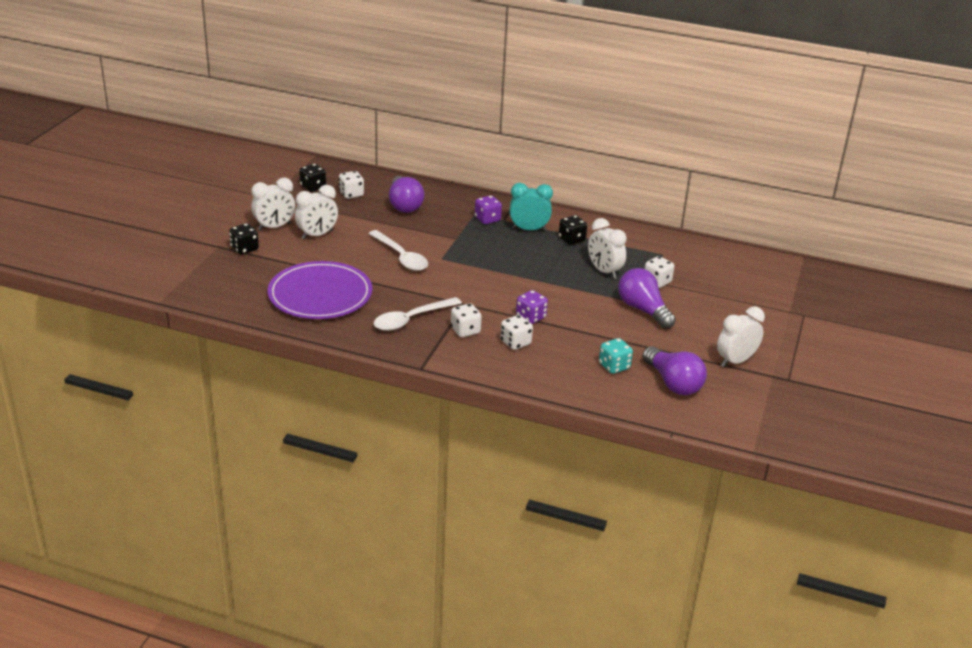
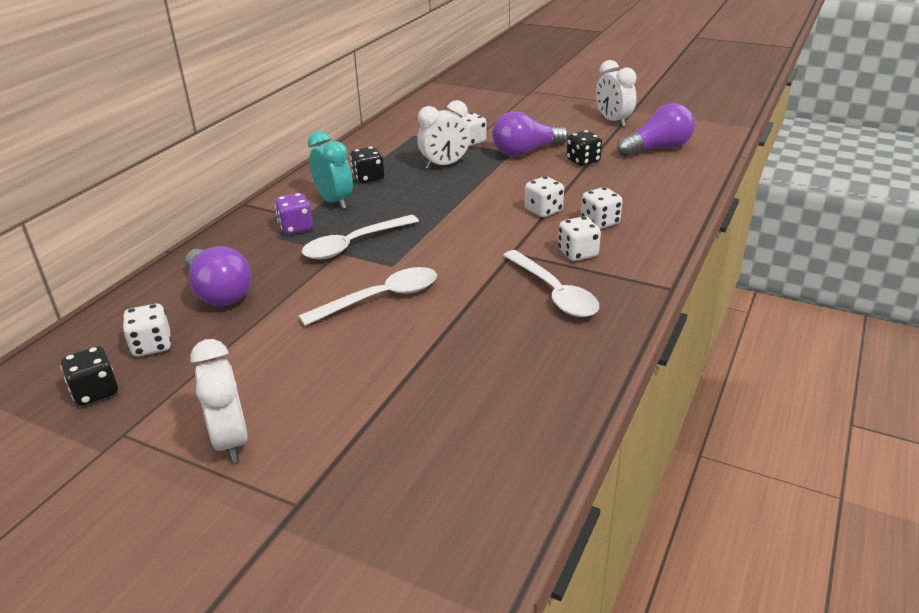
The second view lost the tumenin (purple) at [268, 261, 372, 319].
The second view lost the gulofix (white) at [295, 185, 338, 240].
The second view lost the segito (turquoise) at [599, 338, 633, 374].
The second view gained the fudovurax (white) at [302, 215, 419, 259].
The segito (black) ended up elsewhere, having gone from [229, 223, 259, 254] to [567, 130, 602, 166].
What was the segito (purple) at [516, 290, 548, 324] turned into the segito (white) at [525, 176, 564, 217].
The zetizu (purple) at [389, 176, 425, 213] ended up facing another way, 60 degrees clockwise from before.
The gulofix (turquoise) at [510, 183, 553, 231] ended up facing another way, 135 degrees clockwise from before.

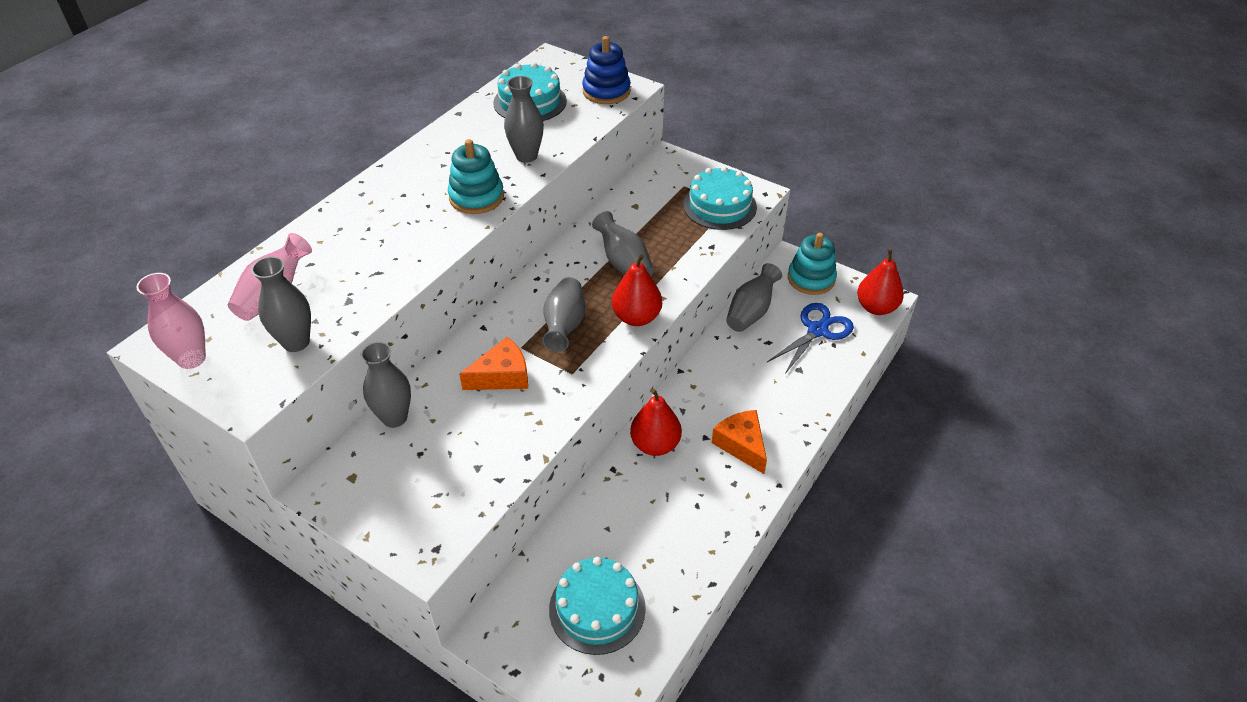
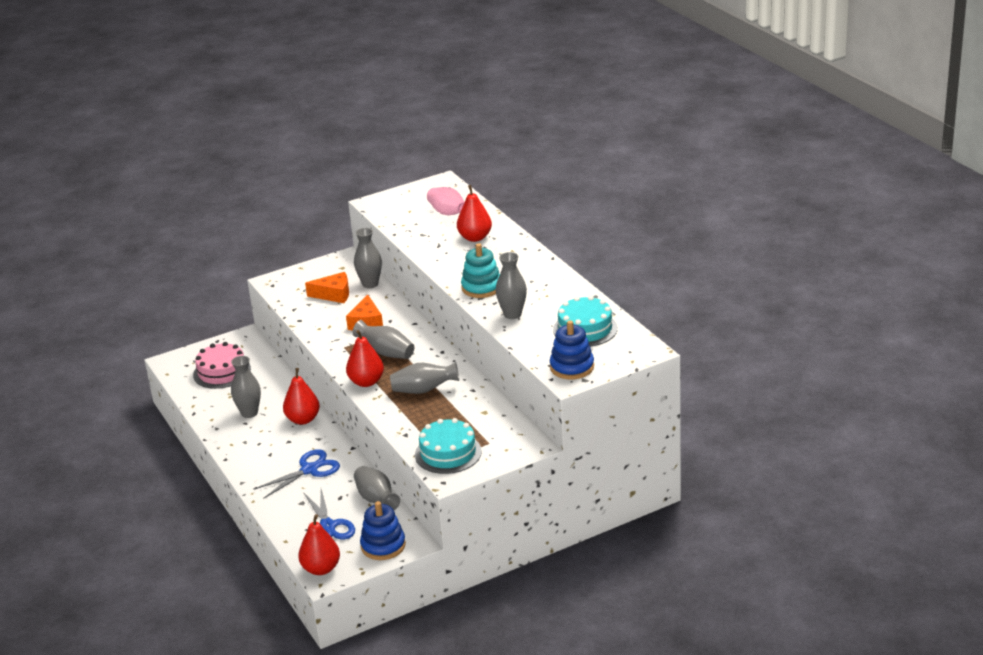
The second view lost the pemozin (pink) at [137, 273, 206, 369].
The second view gained the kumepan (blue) at [254, 449, 340, 499].
The second view gained the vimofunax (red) at [457, 185, 492, 242].
The pemozin (grey) ended up elsewhere, having gone from [251, 256, 311, 352] to [231, 356, 261, 418].
The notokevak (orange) ended up elsewhere, having gone from [712, 410, 767, 474] to [305, 272, 349, 303].
What was the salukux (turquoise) at [549, 557, 646, 655] turned into the salukux (pink) at [193, 342, 251, 389].
What was the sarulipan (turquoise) at [788, 233, 837, 295] turned into the sarulipan (blue) at [360, 501, 406, 560].

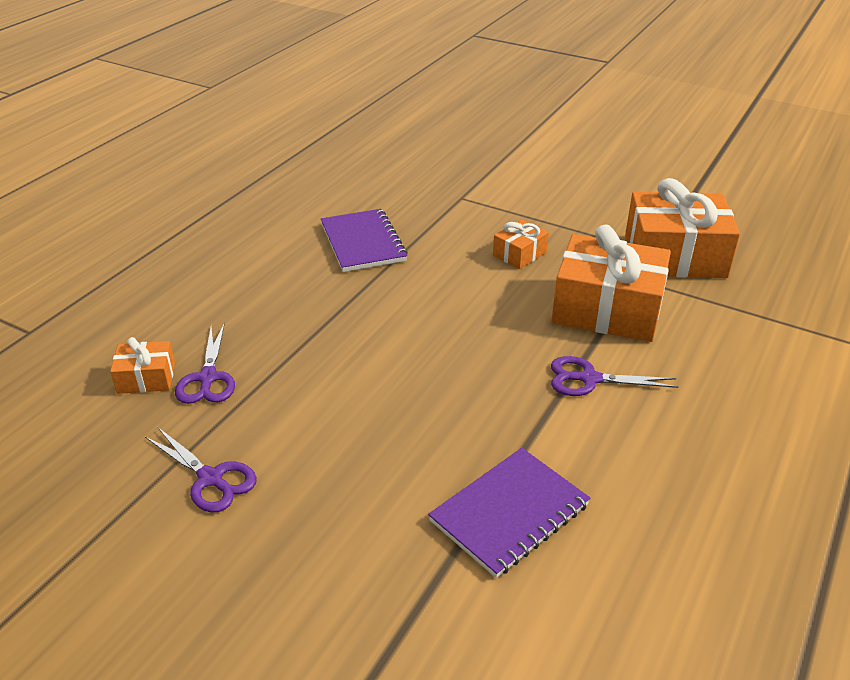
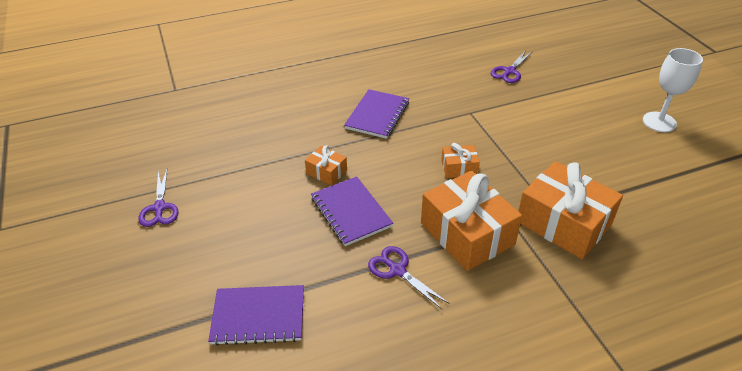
The second view gained the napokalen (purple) at [311, 176, 393, 246].
The second view gained the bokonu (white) at [643, 48, 703, 132].
The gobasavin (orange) ended up elsewhere, having gone from [110, 337, 175, 394] to [305, 146, 347, 186].
The kumepan (purple) ended up elsewhere, having gone from [175, 322, 235, 404] to [491, 50, 532, 83].

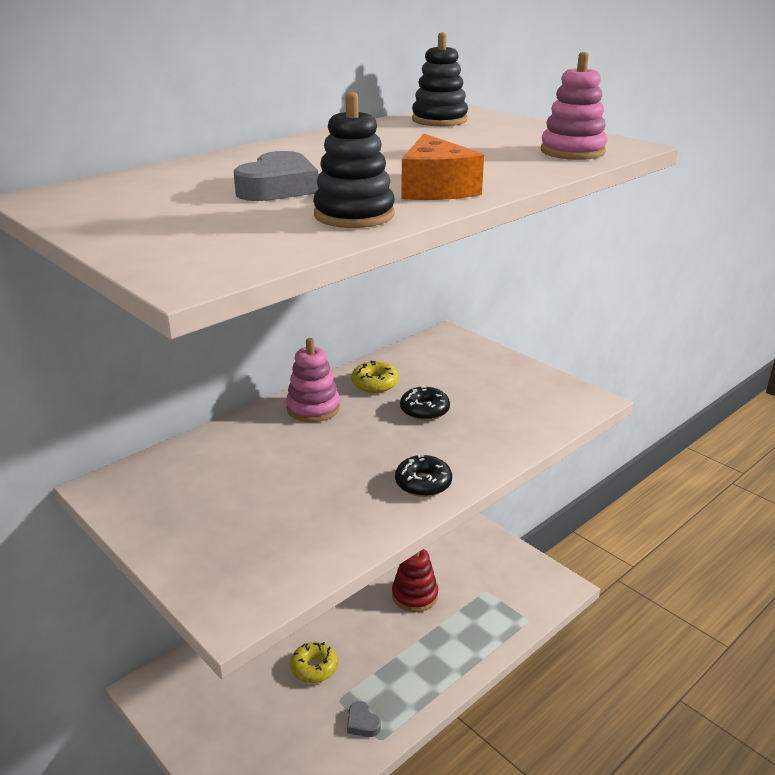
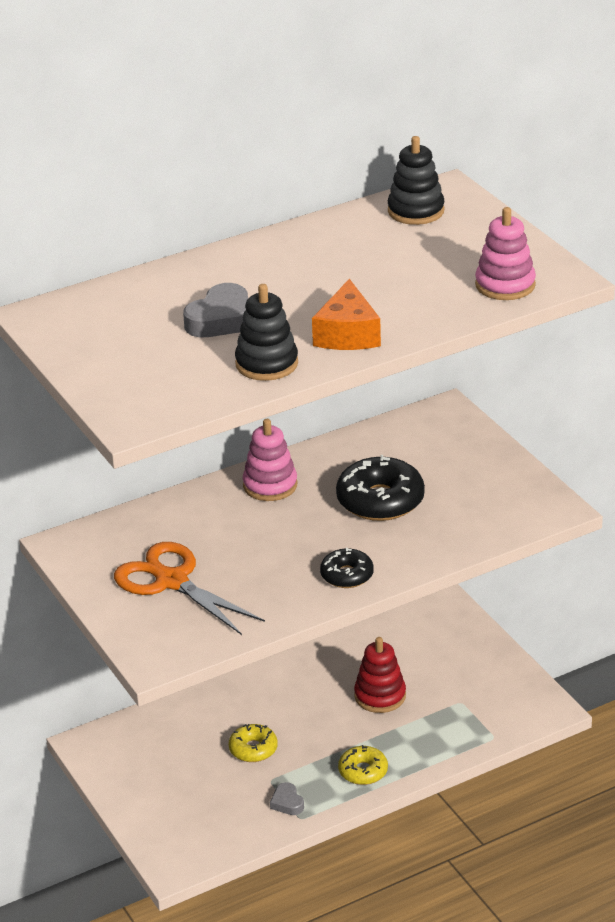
The second view gained the kumepan (orange) at [114, 542, 265, 635].
The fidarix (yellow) ended up elsewhere, having gone from [351, 360, 398, 393] to [338, 745, 388, 785].
The size of the fidarix (black) at [400, 385, 450, 421] changed by a factor of 1.72.

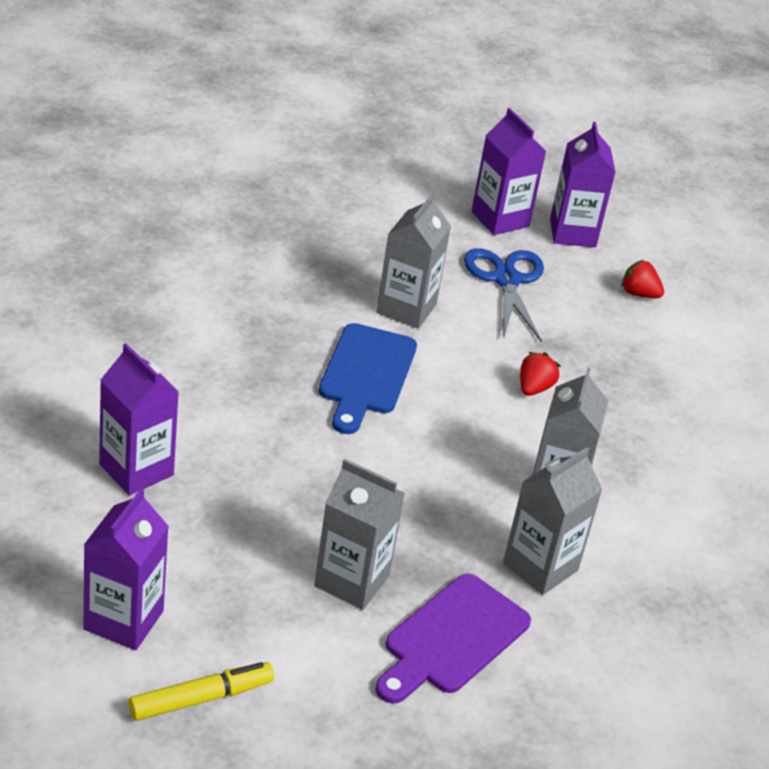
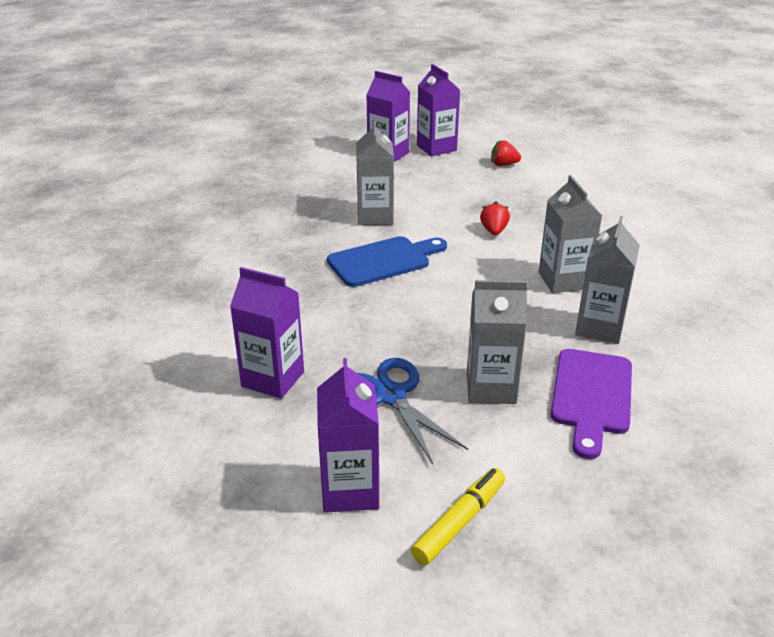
The kumepan (blue) ended up elsewhere, having gone from [464, 248, 544, 343] to [358, 358, 468, 464].
The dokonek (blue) at [319, 323, 417, 434] ended up facing another way, 105 degrees counterclockwise from before.

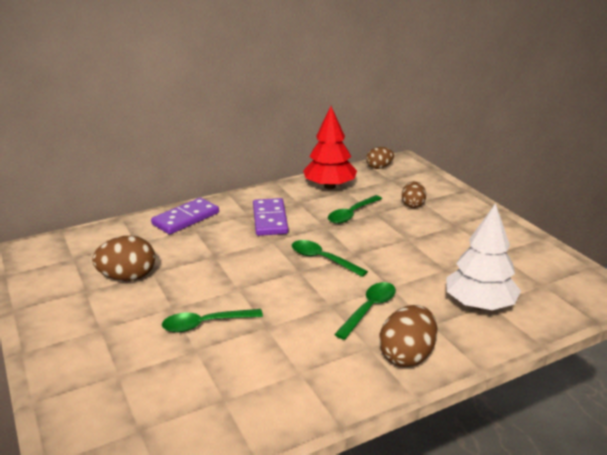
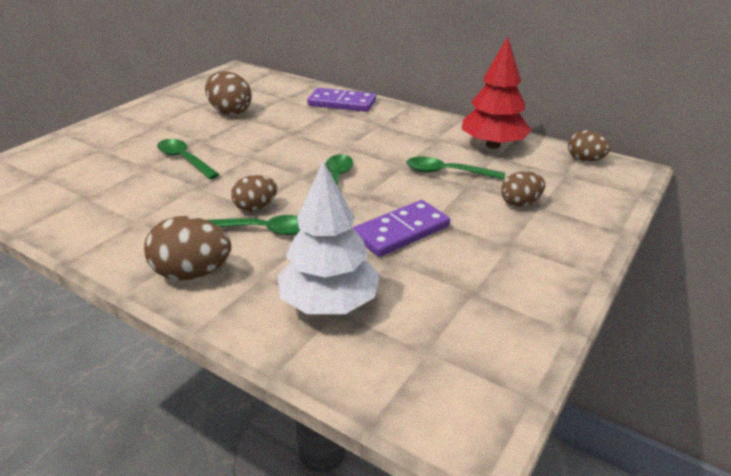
The second view gained the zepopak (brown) at [231, 175, 277, 211].
The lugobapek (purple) ended up elsewhere, having gone from [253, 198, 288, 236] to [353, 200, 450, 257].

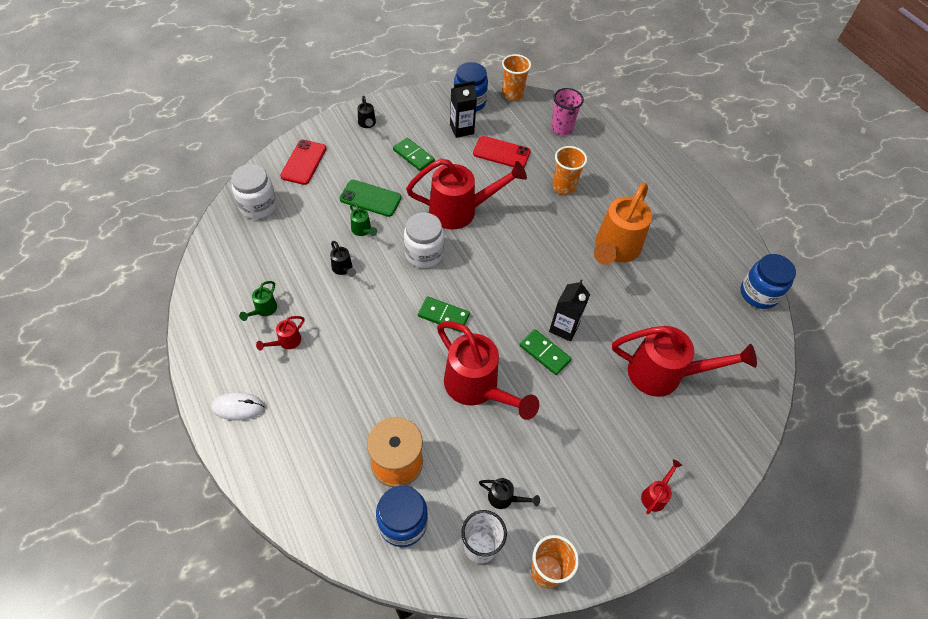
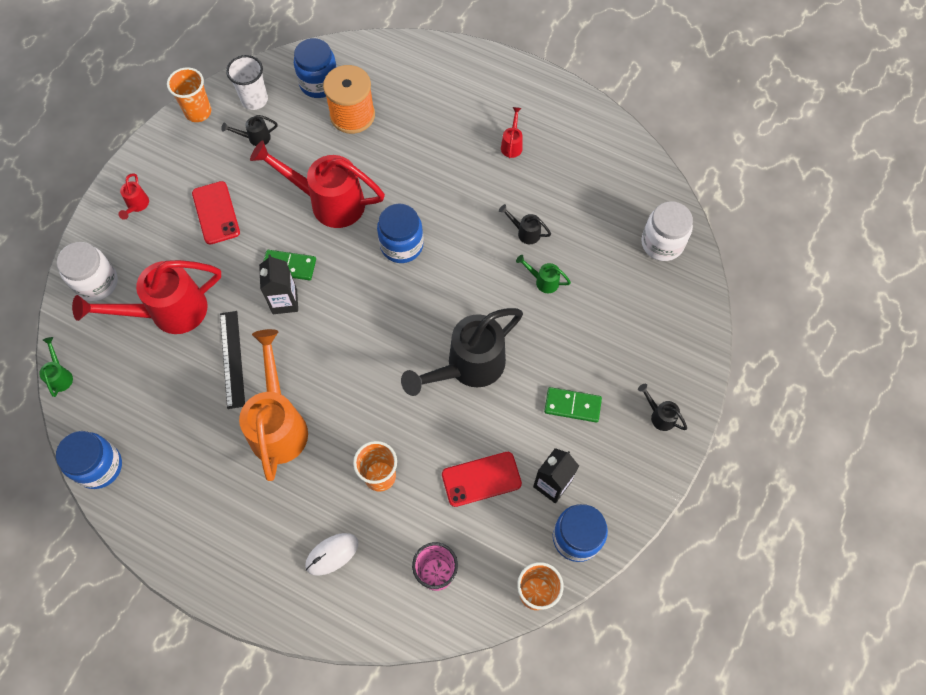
The second view lost the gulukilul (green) at [340, 180, 402, 217].
The second view gained the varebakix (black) at [220, 311, 245, 409].
The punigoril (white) ended up elsewhere, having gone from [211, 392, 265, 421] to [305, 533, 358, 576].
The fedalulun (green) ended up elsewhere, having gone from [239, 281, 277, 321] to [39, 337, 73, 397].
The gulukilul (red) ended up elsewhere, having gone from [280, 140, 327, 185] to [192, 181, 240, 245].
The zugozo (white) ended up elsewhere, having gone from [404, 212, 444, 268] to [57, 242, 118, 301].
Where the lugobapek (green) stood at [418, 296, 470, 332], the zugozo (blue) came to stand at [377, 204, 424, 263].
What was the fedalulun (red) at [406, 159, 527, 229] turned into the fedalulun (black) at [401, 308, 523, 396].

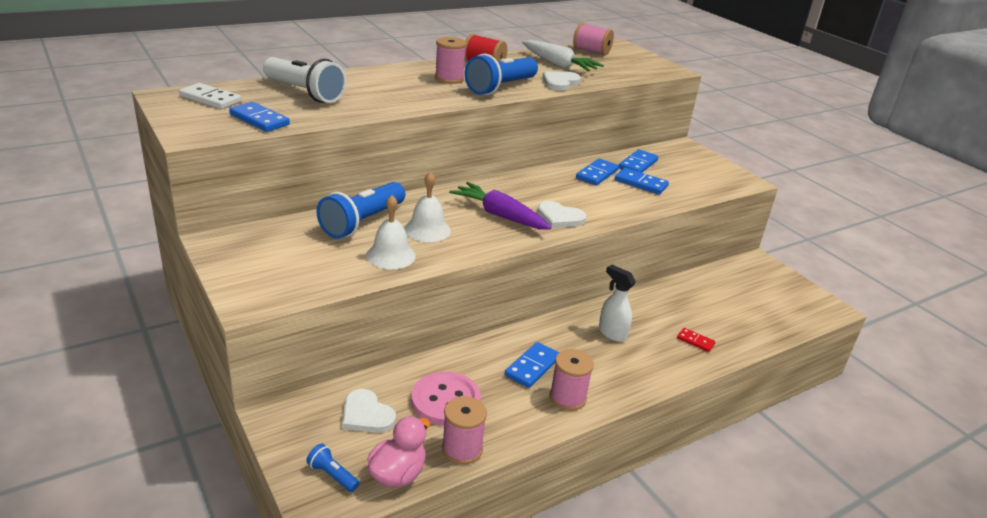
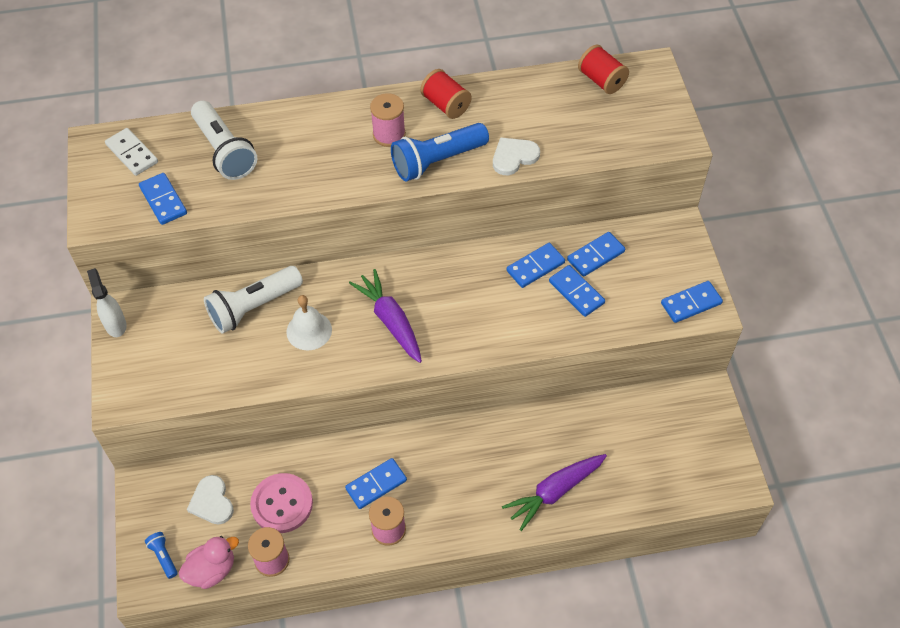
The second view lost the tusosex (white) at [366, 195, 416, 269].
The second view lost the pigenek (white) at [522, 40, 604, 72].
The second view lost the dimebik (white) at [537, 201, 587, 228].
The second view gained the lugobapek (blue) at [661, 281, 723, 323].
The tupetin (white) ended up elsewhere, having gone from [599, 265, 636, 342] to [87, 268, 127, 337].
Where the lugobapek (red) stood at [677, 328, 716, 352], the pigenek (purple) came to stand at [502, 454, 607, 531].
What was the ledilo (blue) at [317, 182, 405, 239] turned into the ledilo (white) at [204, 266, 303, 334].
What was the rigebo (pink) at [573, 23, 614, 56] turned into the rigebo (red) at [578, 45, 629, 94].

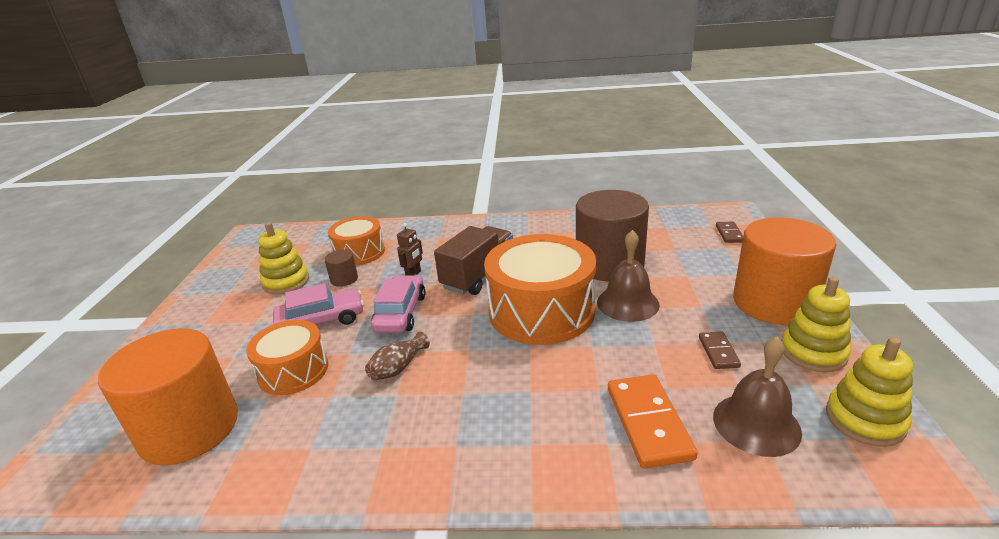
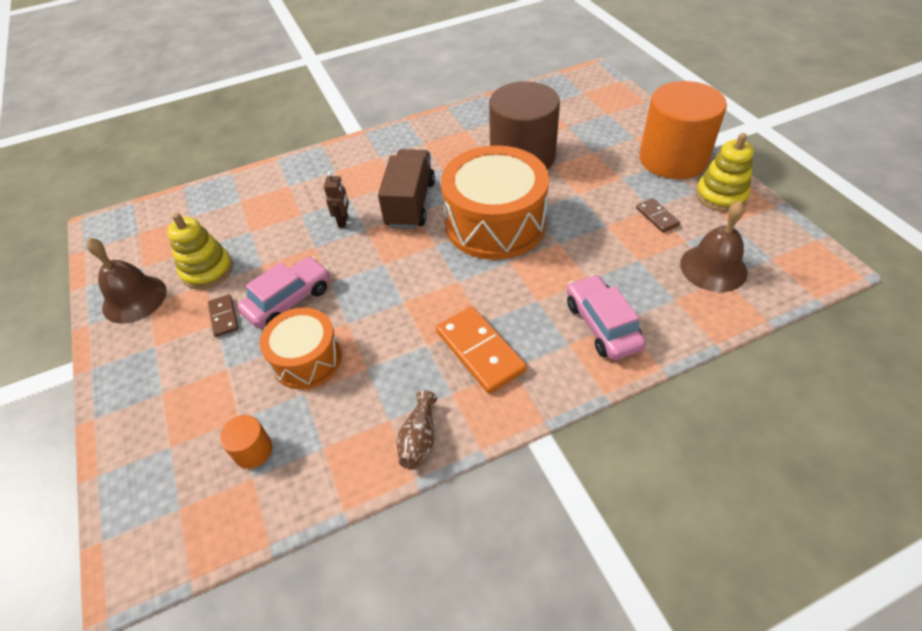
The second view lost the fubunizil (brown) at [325, 250, 358, 287].
The second view lost the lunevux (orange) at [328, 216, 385, 266].
The second view lost the sarulipan (yellow) at [826, 337, 913, 447].
The pemozin (brown) ended up elsewhere, having gone from [365, 332, 430, 380] to [397, 390, 437, 470].
The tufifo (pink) ended up elsewhere, having gone from [371, 275, 426, 333] to [567, 274, 646, 360].
The tusosex (brown) ended up elsewhere, having gone from [597, 230, 660, 322] to [86, 238, 166, 324].
The lugobapek (orange) ended up elsewhere, having gone from [608, 374, 698, 468] to [436, 306, 527, 394].
The lugobapek (brown) ended up elsewhere, having gone from [716, 222, 743, 243] to [208, 294, 238, 337].
The size of the fubunizil (orange) at [98, 328, 238, 466] changed by a factor of 0.41.

